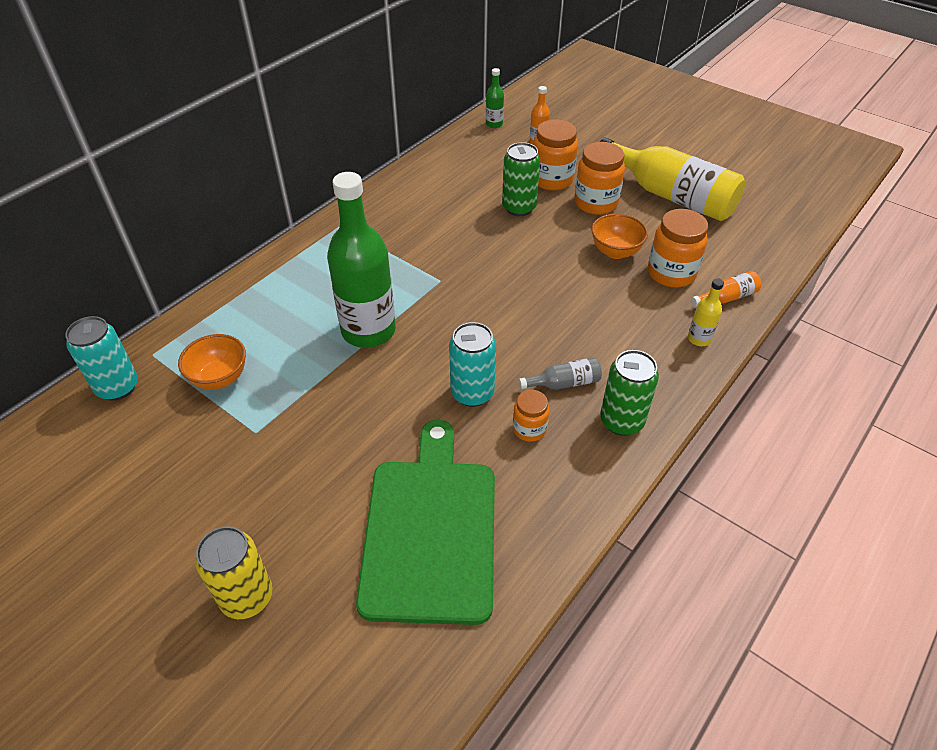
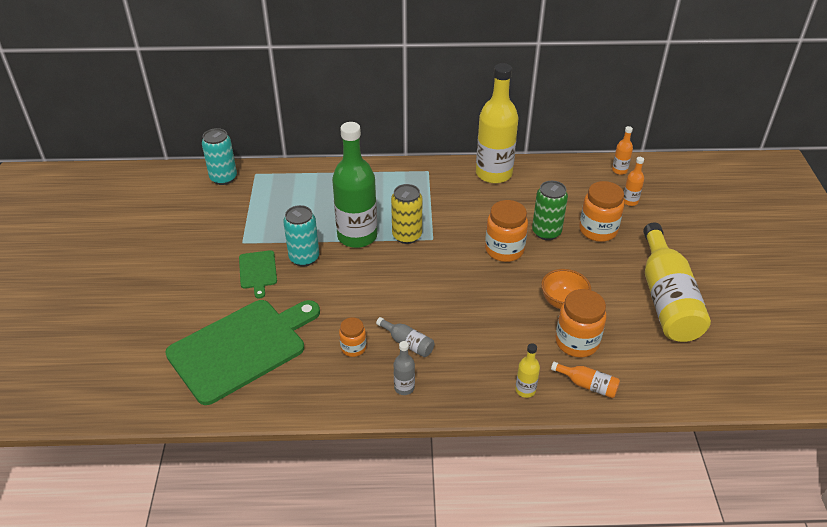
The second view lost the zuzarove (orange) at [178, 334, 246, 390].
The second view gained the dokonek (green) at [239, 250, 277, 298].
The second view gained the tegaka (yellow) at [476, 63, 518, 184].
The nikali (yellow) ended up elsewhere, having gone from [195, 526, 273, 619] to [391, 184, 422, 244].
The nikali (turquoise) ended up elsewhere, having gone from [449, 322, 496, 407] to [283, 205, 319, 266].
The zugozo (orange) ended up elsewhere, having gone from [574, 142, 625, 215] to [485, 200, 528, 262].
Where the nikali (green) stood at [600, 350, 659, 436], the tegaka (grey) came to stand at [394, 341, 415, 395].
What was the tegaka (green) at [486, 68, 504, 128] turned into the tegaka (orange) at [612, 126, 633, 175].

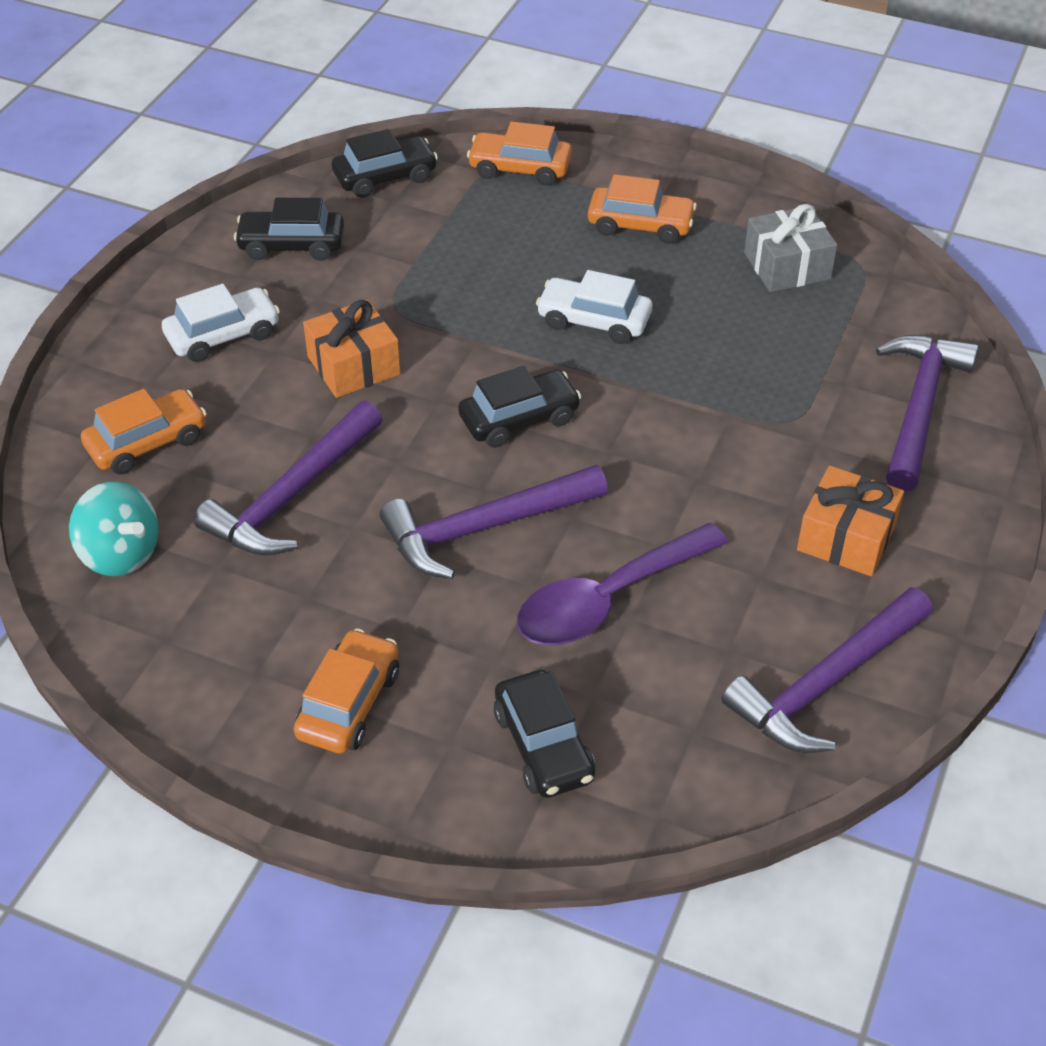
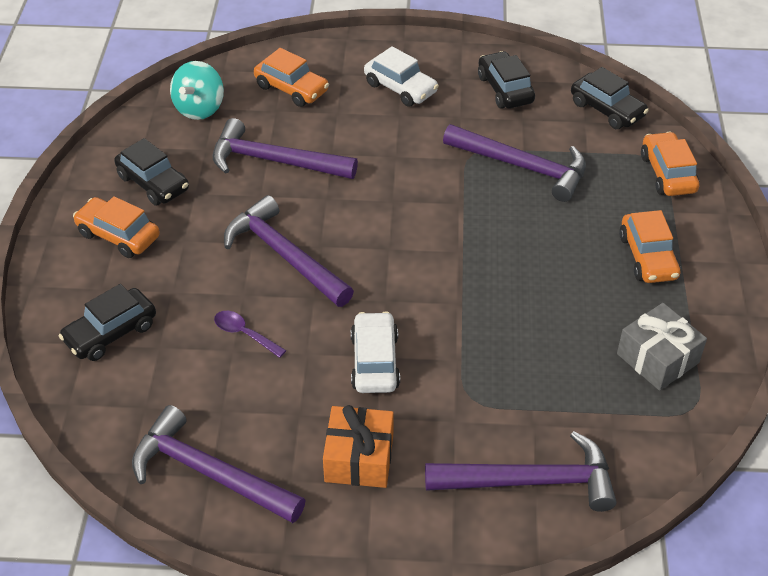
The second view lost the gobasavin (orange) at [303, 299, 401, 398].
The second view gained the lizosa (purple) at [443, 124, 586, 202].
The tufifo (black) ended up elsewhere, having gone from [458, 366, 581, 448] to [114, 138, 189, 206].
The tufifo (white) ended up elsewhere, having gone from [536, 270, 652, 344] to [351, 311, 400, 393].
The tufifo (orange) at [294, 628, 399, 753] ended up facing another way, 150 degrees counterclockwise from before.
The size of the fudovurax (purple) at [517, 523, 728, 645] changed by a factor of 0.47.

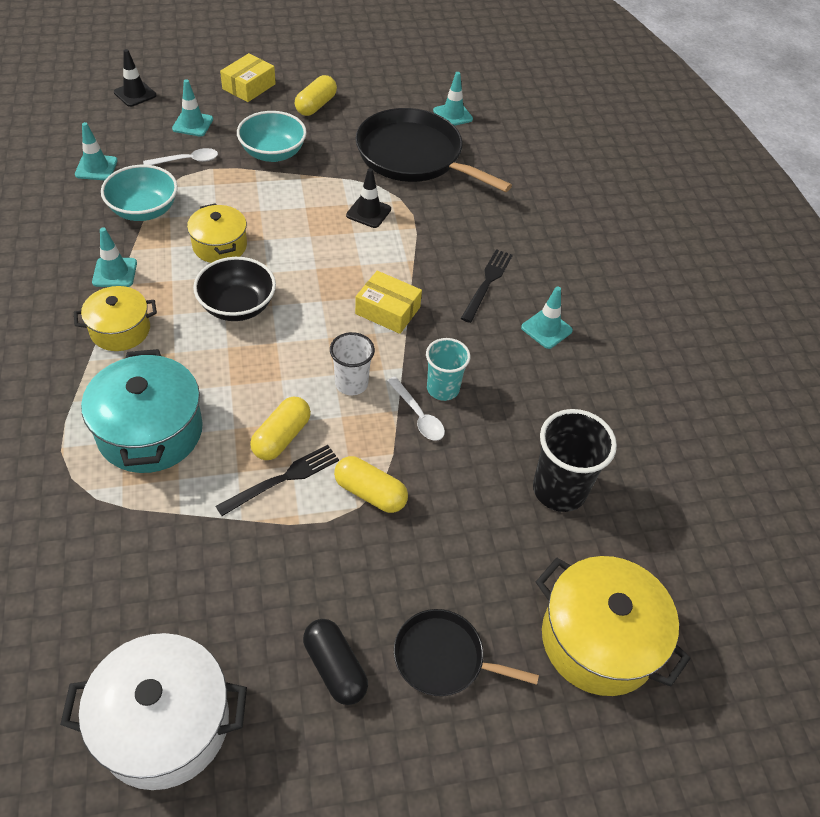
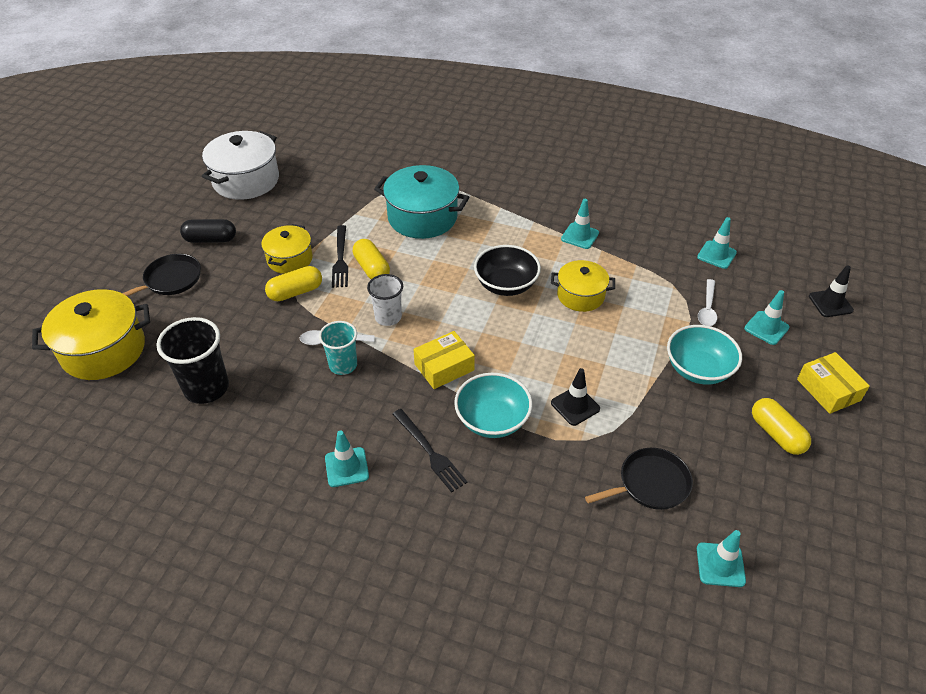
The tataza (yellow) ended up elsewhere, having gone from [74, 286, 157, 351] to [261, 224, 313, 274].
The zuzarove (turquoise) ended up elsewhere, having gone from [101, 165, 178, 221] to [454, 373, 532, 438].
The size of the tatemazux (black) at [355, 108, 512, 192] changed by a factor of 0.55.

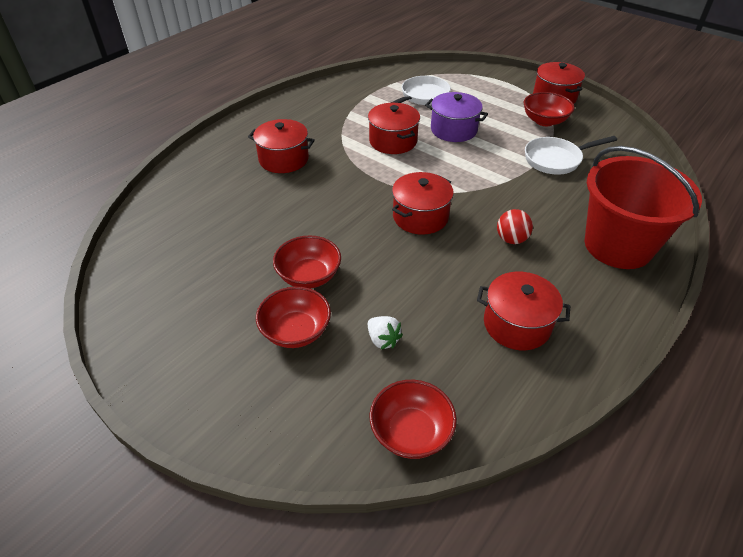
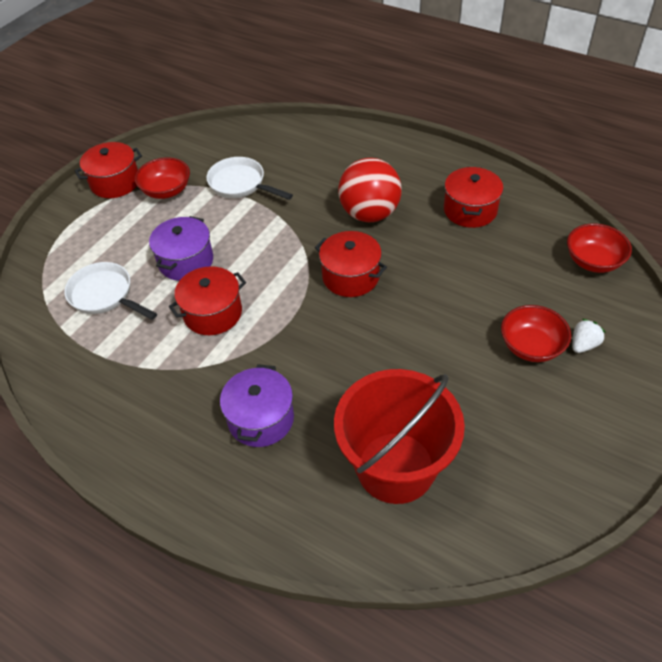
The second view lost the zuzarove (red) at [273, 235, 341, 288].
The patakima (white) ended up elsewhere, having gone from [368, 316, 403, 349] to [572, 319, 606, 353].
The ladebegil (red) ended up elsewhere, having gone from [585, 146, 702, 269] to [334, 369, 465, 504].
What was the tataza (red) at [248, 119, 315, 173] turned into the tataza (purple) at [220, 364, 294, 447].
The tatemazux (white) at [525, 136, 617, 175] ended up facing another way, 150 degrees clockwise from before.
The size of the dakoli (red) at [497, 209, 533, 244] changed by a factor of 1.97.

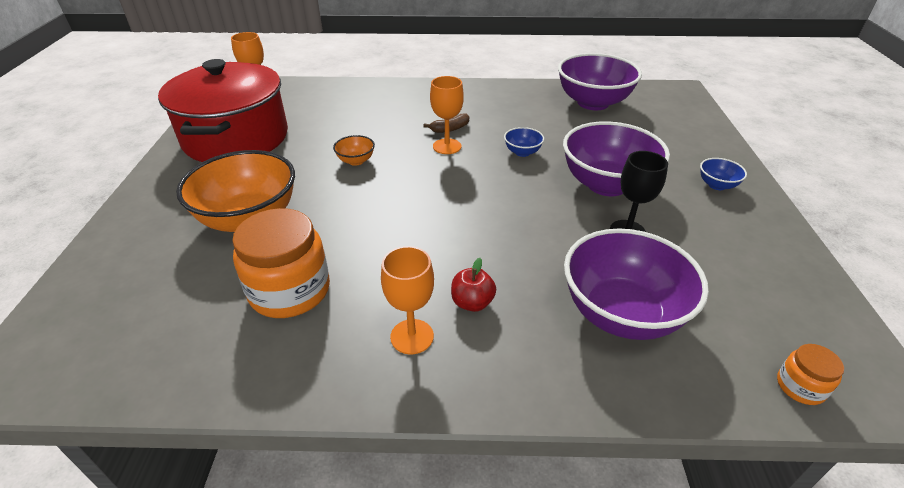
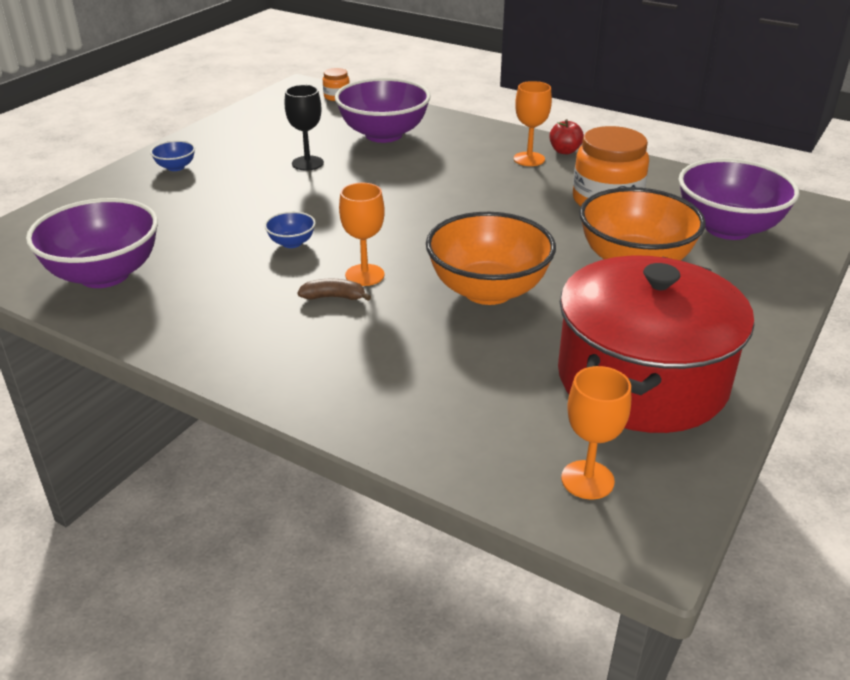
The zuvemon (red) ended up elsewhere, having gone from [451, 258, 496, 312] to [550, 119, 584, 154].
The zuzarove (purple) ended up elsewhere, having gone from [563, 121, 670, 196] to [679, 158, 799, 240].
The size of the zuzarove (orange) at [333, 135, 375, 166] changed by a factor of 2.30.

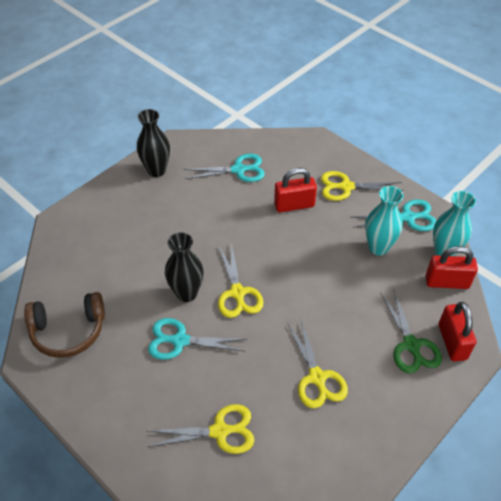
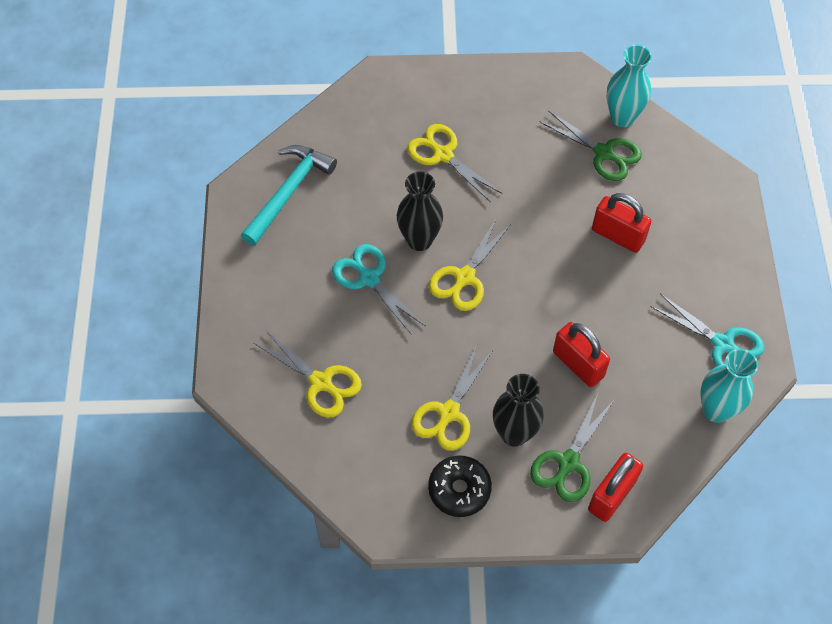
The second view gained the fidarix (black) at [428, 455, 492, 517].
The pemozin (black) ended up elsewhere, having gone from [137, 109, 170, 177] to [493, 374, 544, 447].
The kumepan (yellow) ended up elsewhere, having gone from [321, 171, 403, 201] to [407, 124, 502, 202].
The pemozin (turquoise) ended up elsewhere, having gone from [365, 186, 403, 255] to [607, 45, 652, 127].
The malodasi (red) ended up elsewhere, having gone from [426, 246, 478, 289] to [553, 322, 610, 387].
Where the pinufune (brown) stood at [24, 292, 105, 358], the lizosa (turquoise) came to stand at [241, 145, 337, 246].
What was the kumepan (turquoise) at [184, 154, 265, 182] turned into the kumepan (green) at [539, 110, 642, 181].

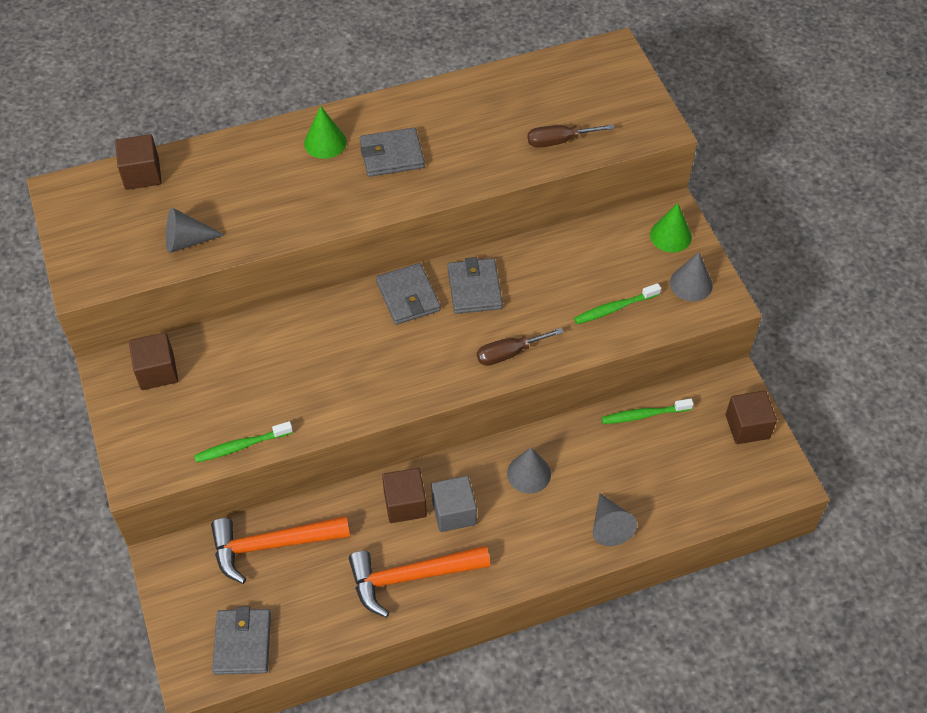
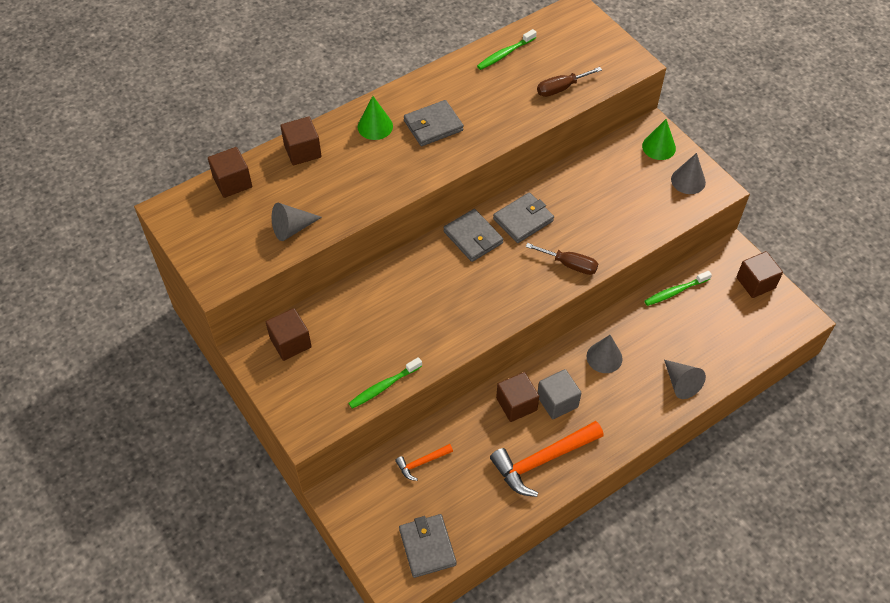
The second view gained the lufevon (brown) at [280, 117, 322, 166].
The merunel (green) ended up elsewhere, having gone from [574, 283, 661, 324] to [477, 29, 537, 70].
The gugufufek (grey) at [447, 257, 503, 314] ended up facing another way, 75 degrees clockwise from before.
The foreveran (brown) at [477, 328, 564, 366] ended up facing another way, 120 degrees counterclockwise from before.
The size of the lizosa (orange) at [211, 516, 350, 584] changed by a factor of 0.50.

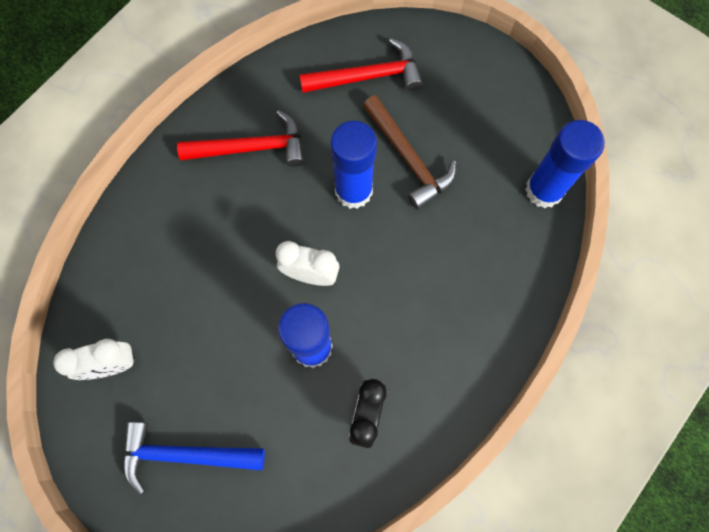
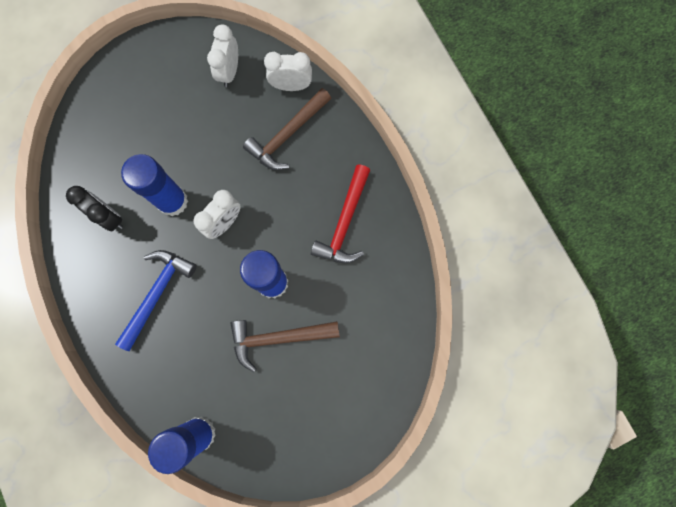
The second view lost the lizosa (red) at [299, 38, 423, 93].
The second view gained the lizosa (brown) at [243, 88, 331, 170].
The second view gained the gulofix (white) at [264, 52, 312, 91].
The lizosa (blue) ended up elsewhere, having gone from [123, 422, 265, 495] to [115, 250, 197, 351].

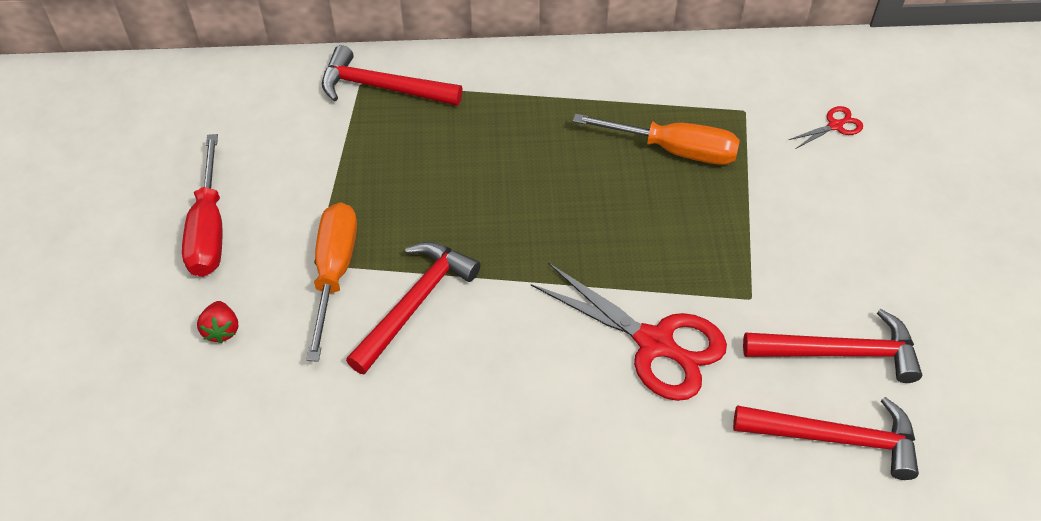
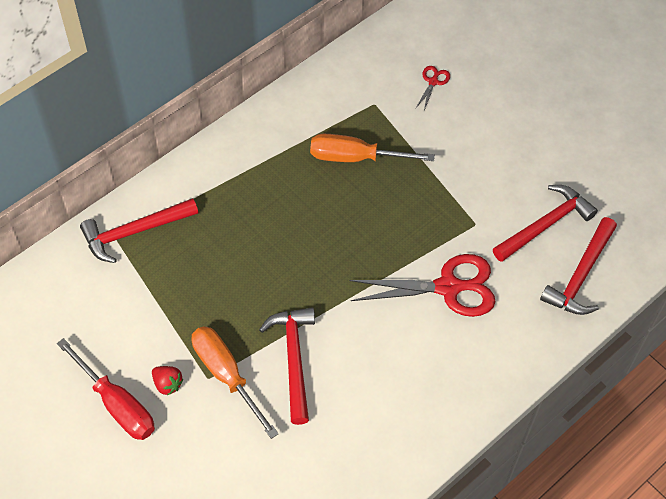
The patakima (red) ended up elsewhere, having gone from [197, 301, 238, 343] to [152, 366, 183, 395].
The foreveran (orange) at [573, 114, 740, 165] ended up facing another way, 150 degrees counterclockwise from before.
The lizosa (red) at [733, 397, 919, 480] ended up facing another way, 150 degrees clockwise from before.

